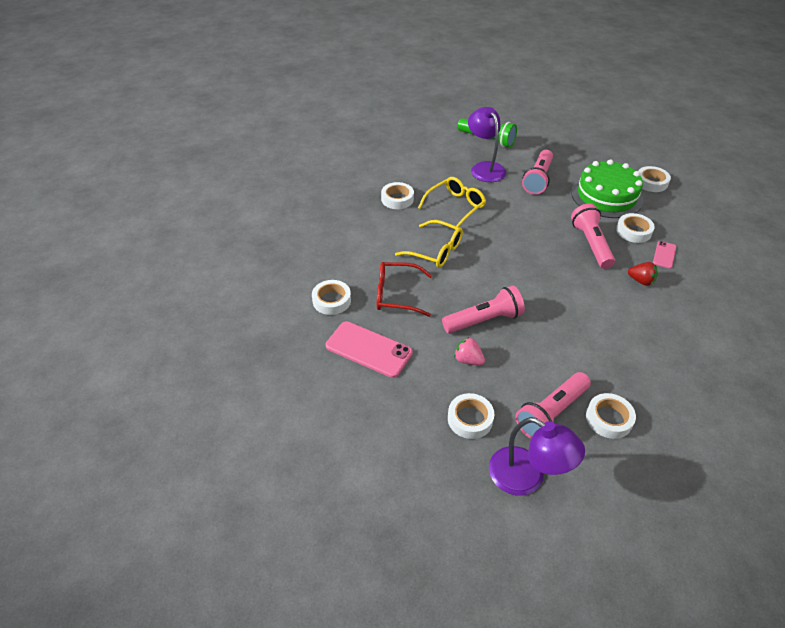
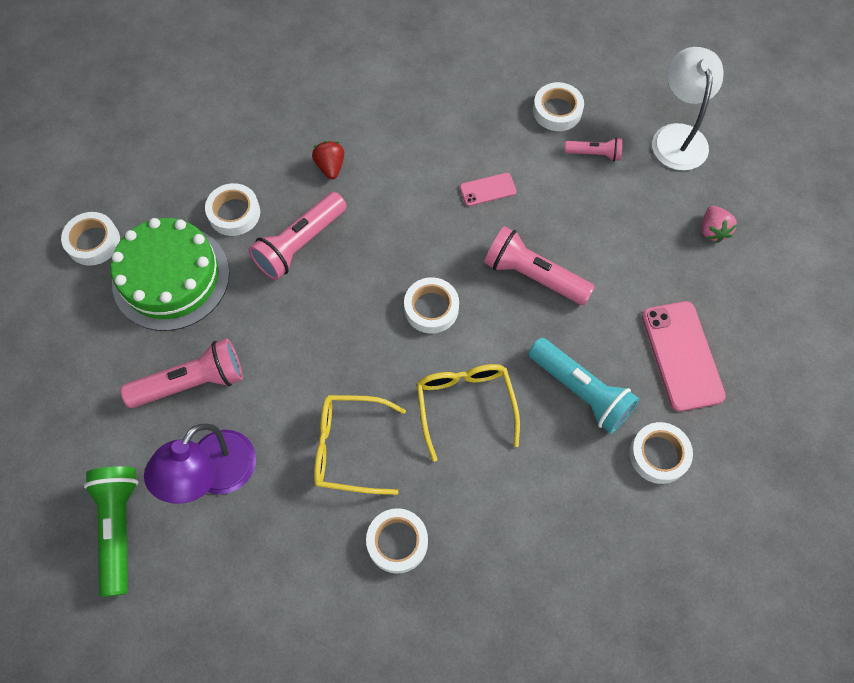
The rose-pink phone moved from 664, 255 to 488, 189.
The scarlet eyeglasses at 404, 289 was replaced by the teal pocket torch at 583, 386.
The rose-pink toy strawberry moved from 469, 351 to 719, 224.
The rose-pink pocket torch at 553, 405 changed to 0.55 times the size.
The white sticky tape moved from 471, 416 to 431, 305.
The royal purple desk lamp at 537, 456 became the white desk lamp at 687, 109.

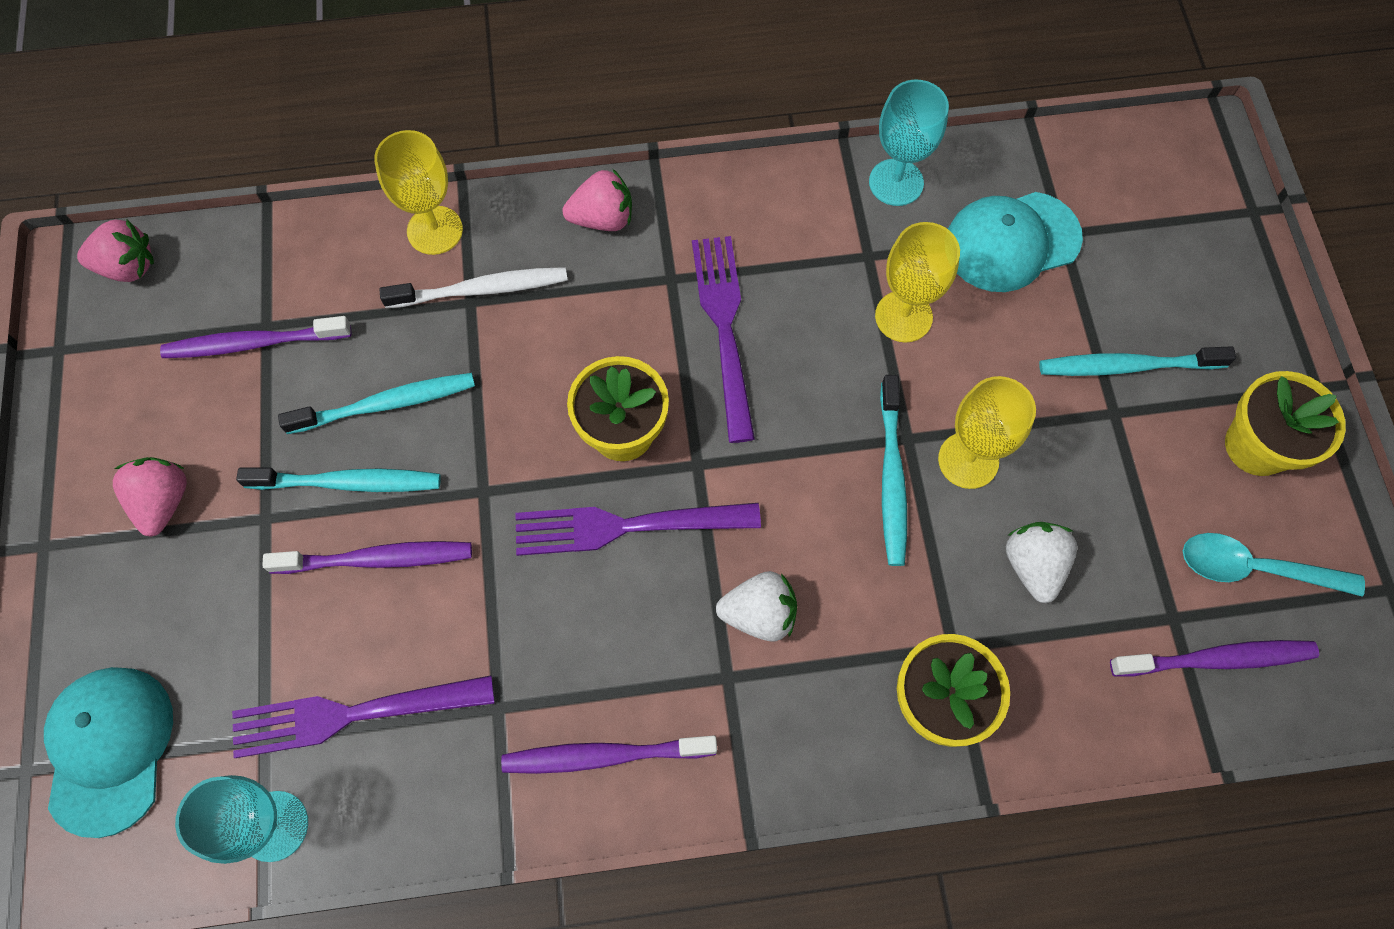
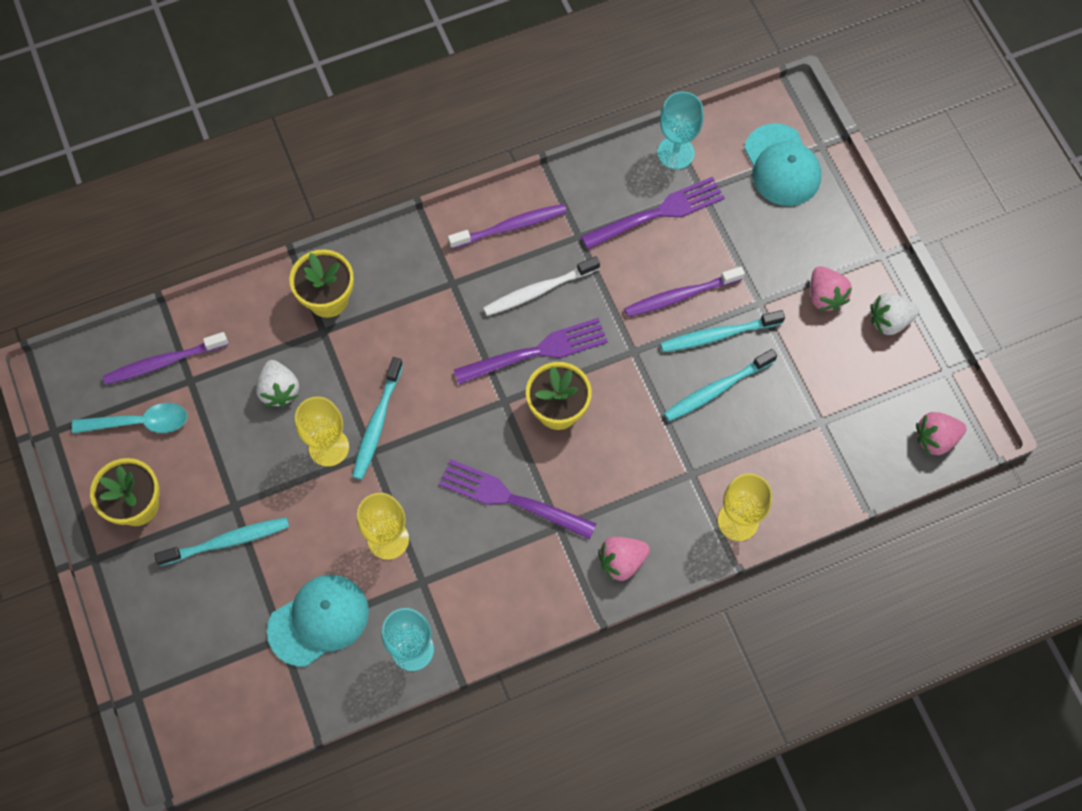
The royal purple fork at 723, 339 turned 135 degrees clockwise.
The white toothbrush moved from 473, 287 to 541, 286.
The royal purple toothbrush at 255, 337 disappeared.
The teal toothbrush at 893, 470 turned 150 degrees counterclockwise.
The white toy strawberry moved from 756, 606 to 894, 314.

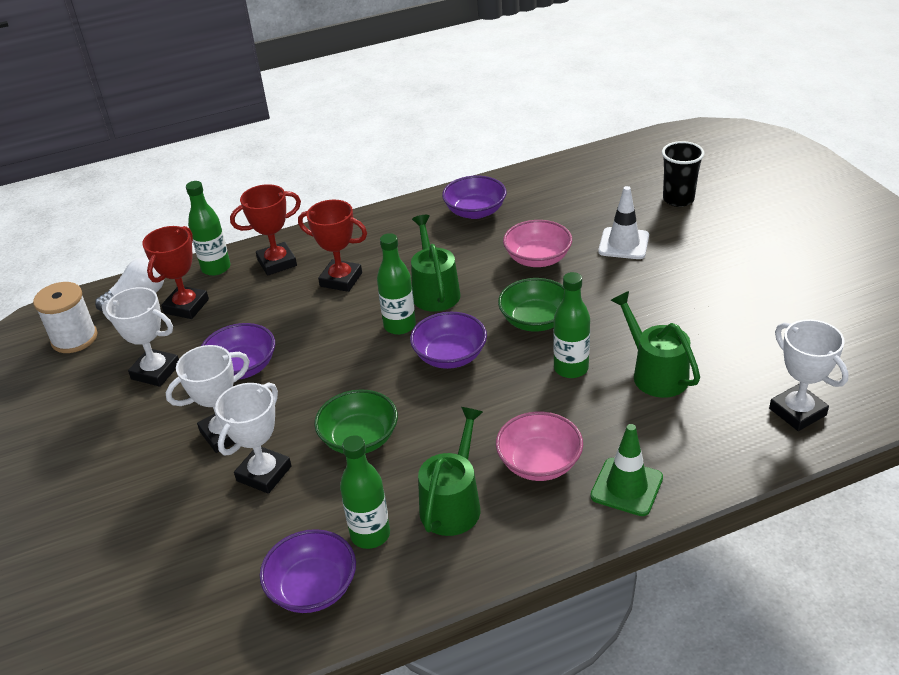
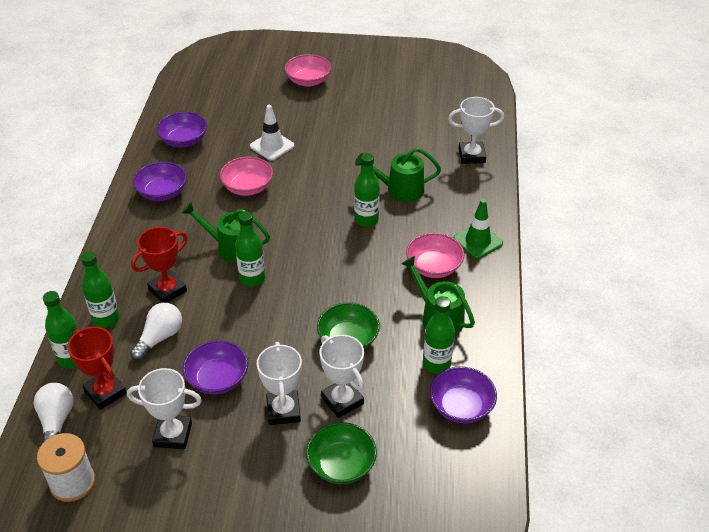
The black beaker at 683, 174 disappeared.
The scarlet trophy at 265, 230 was replaced by the leaf-green drink bottle at 100, 289.
The leaf-green deep dish moved from 531, 305 to 341, 453.
The white trophy at 140, 337 turned 45 degrees clockwise.
The royal purple deep dish moved from 448, 340 to 181, 130.
The rose-pink deep dish at 308, 70 appeared.
The white bulb at 156, 332 appeared.

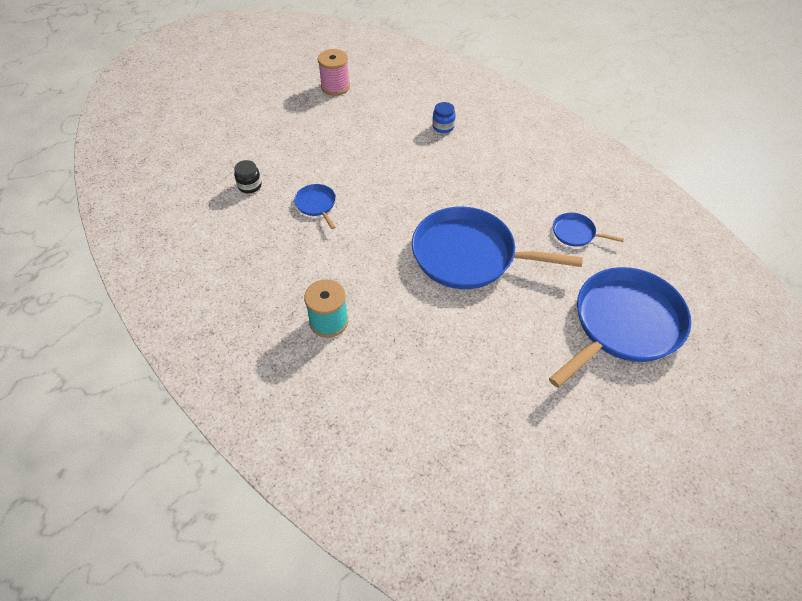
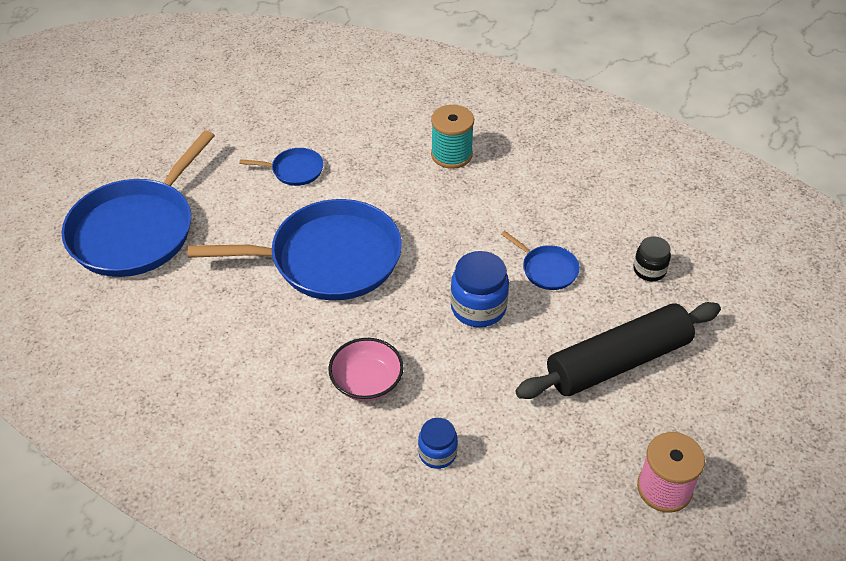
The blue frying pan moved from 588, 230 to 281, 167.
The blue jar at 479, 289 appeared.
The black dough roller at 618, 350 appeared.
The rose-pink deep dish at 366, 369 appeared.

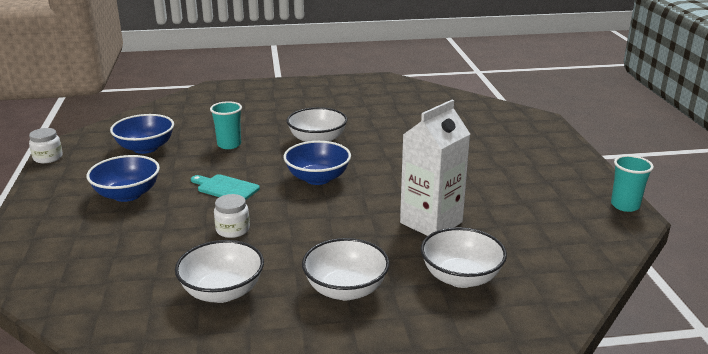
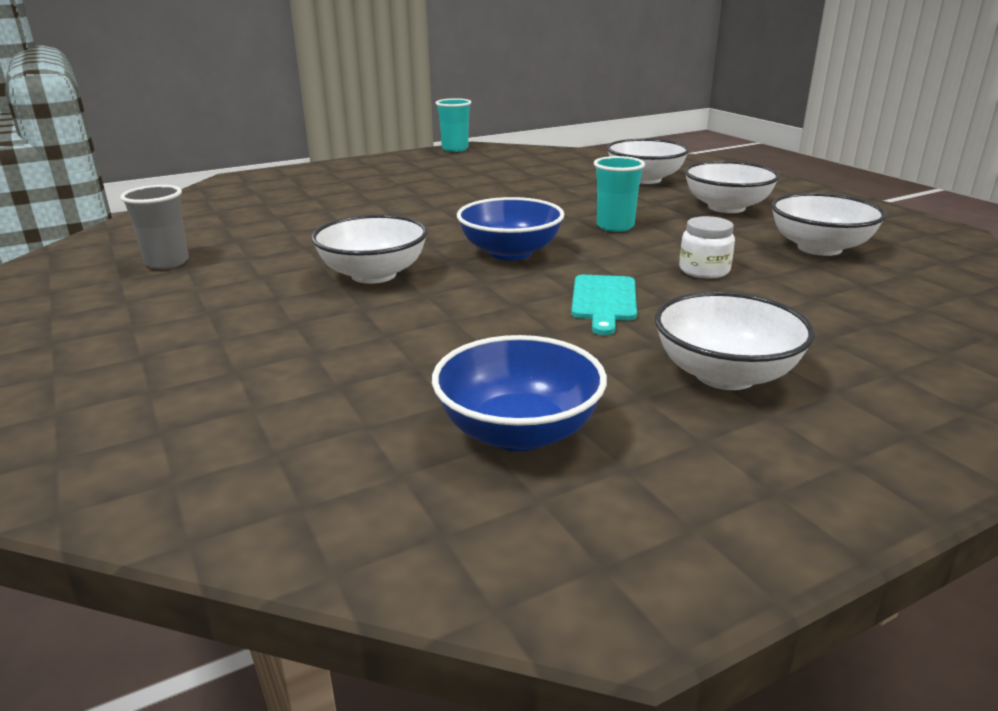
The white carton at 435, 168 disappeared.
The teal beaker moved from 226, 125 to 619, 194.
The white jar at 46, 145 disappeared.
The blue deep dish at 123, 178 became the white deep dish at 735, 340.
The gray beaker at 154, 227 appeared.

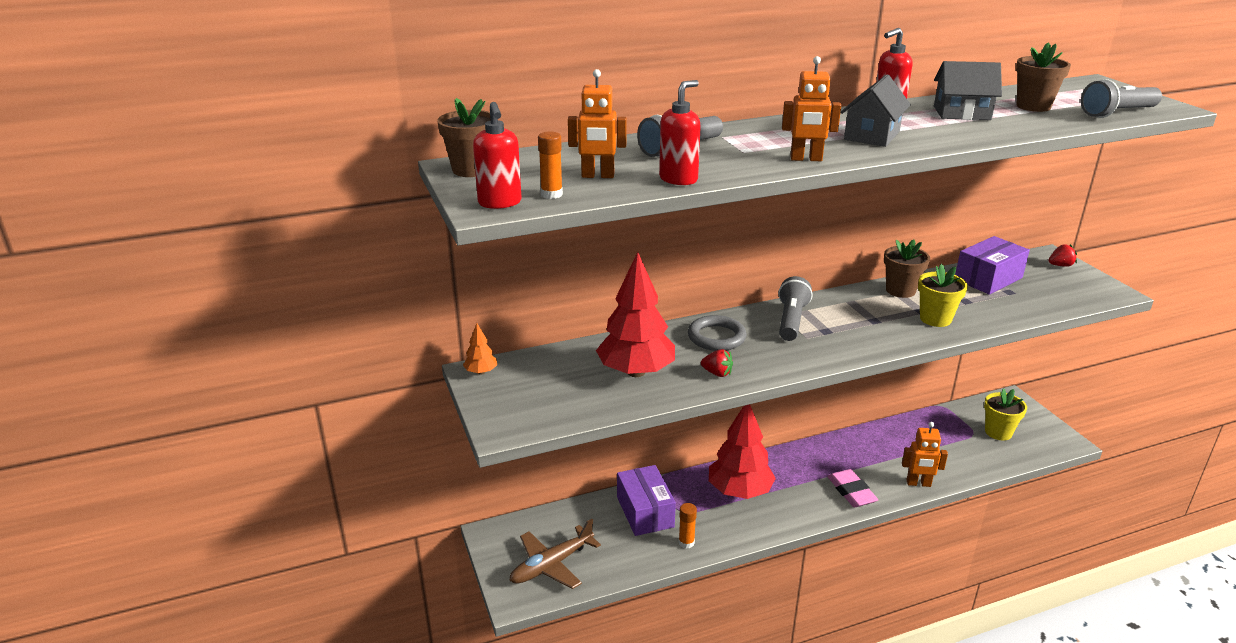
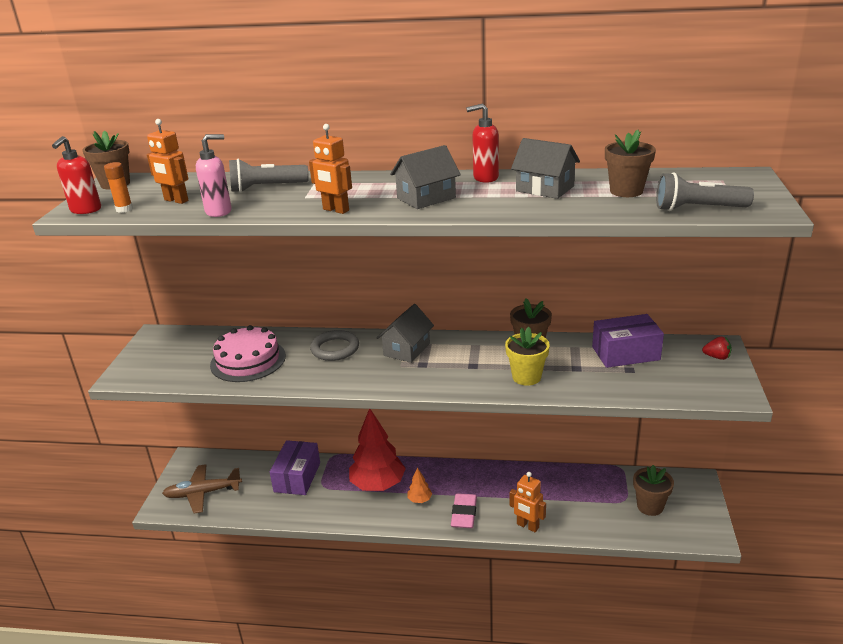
The scarlet soap dispenser at 680, 132 became the rose-pink soap dispenser at 214, 175.
The scarlet tree at 635, 314 was replaced by the rose-pink cake at 248, 353.
The gray pocket torch at 795, 308 was replaced by the gray toy house at 405, 333.
The orange tree moved from 480, 349 to 419, 485.
The scarlet toy strawberry at 717, 363 disappeared.
The golden potted plant at 1005, 414 became the dark brown potted plant at 653, 490.
The orange glue at 688, 526 disappeared.

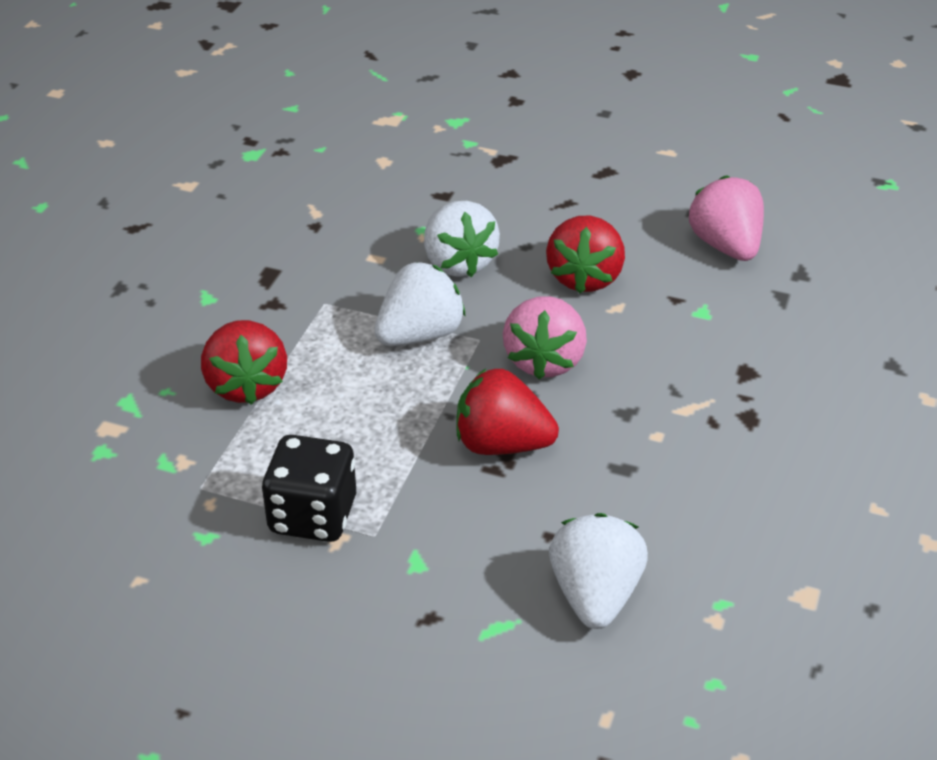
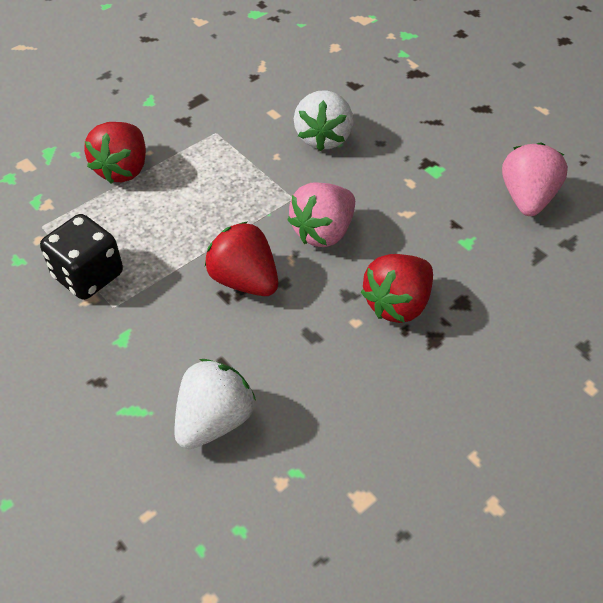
The scarlet toy strawberry moved from 585, 254 to 397, 288.
The white toy strawberry at 420, 304 disappeared.

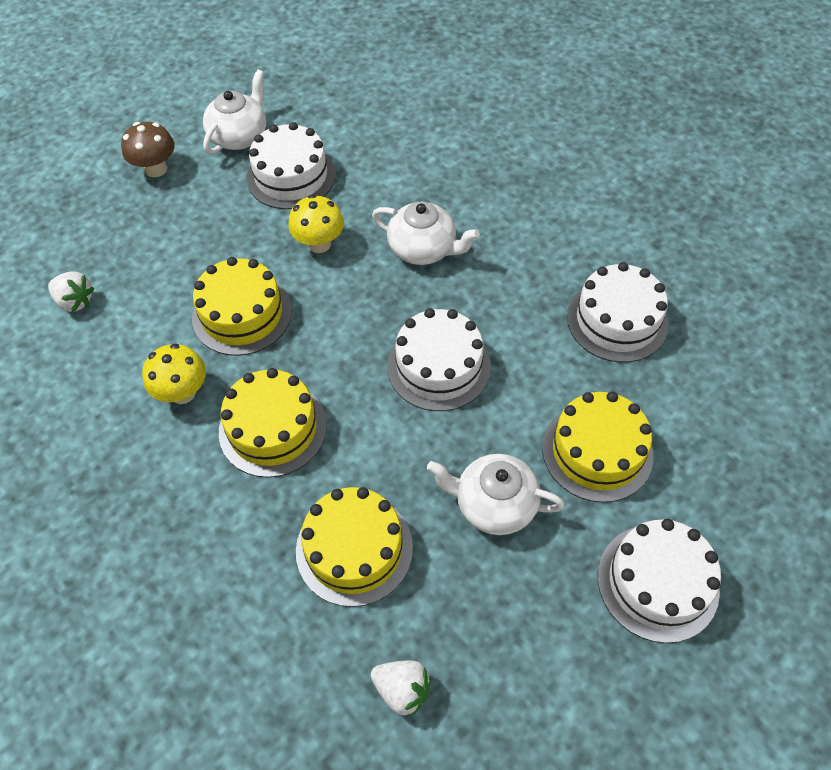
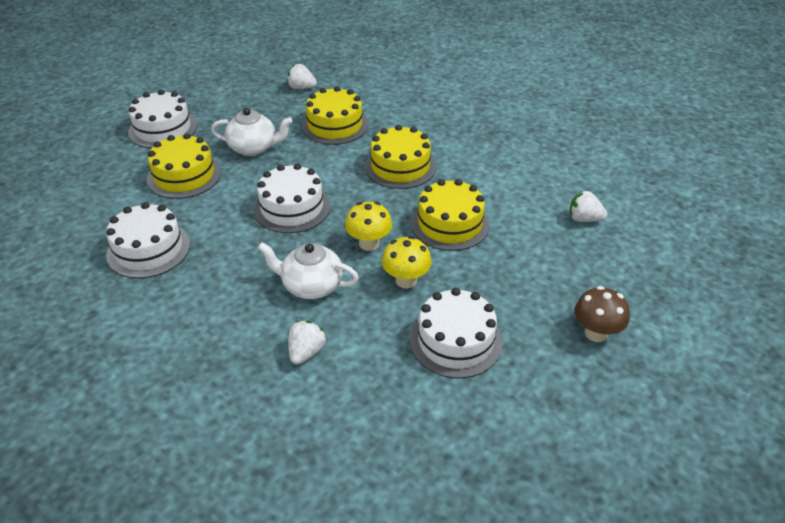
The white tea pot at 234, 112 disappeared.
The golden fungus moved from 174, 373 to 368, 226.
The white toy strawberry at 307, 342 appeared.

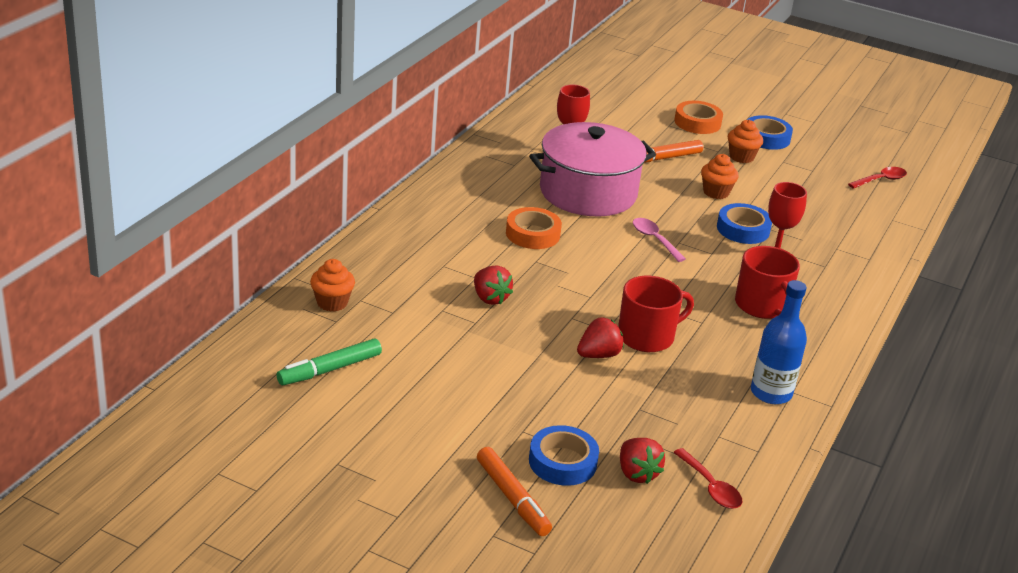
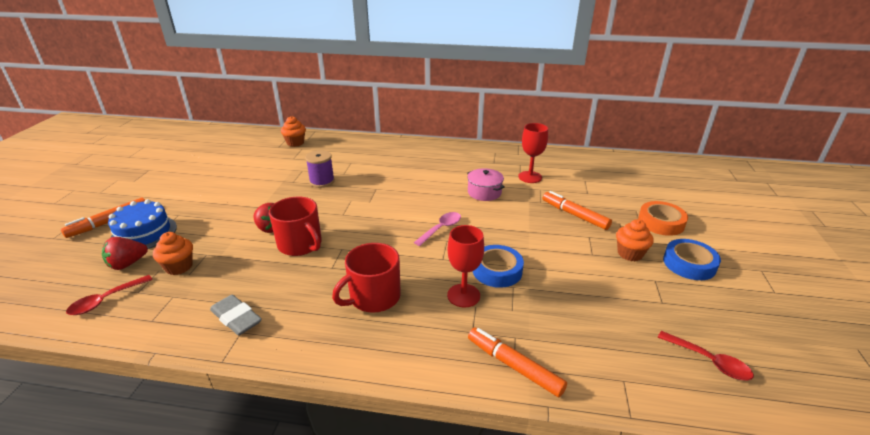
The rose-pink cooking pot at 592, 169 changed to 0.45 times the size.
The orange fairy cake moved from 720, 176 to 173, 253.
The orange sticky tape at 534, 228 disappeared.
The scarlet toy strawberry at 493, 285 was replaced by the royal purple spool at 320, 169.
The blue drink bottle at 779, 342 was replaced by the gray gum eraser at 236, 314.
The leaf-green marker at 329, 362 disappeared.
The blue sticky tape at 564, 455 was replaced by the blue cake at 142, 224.
The orange marker at 517, 362 appeared.

